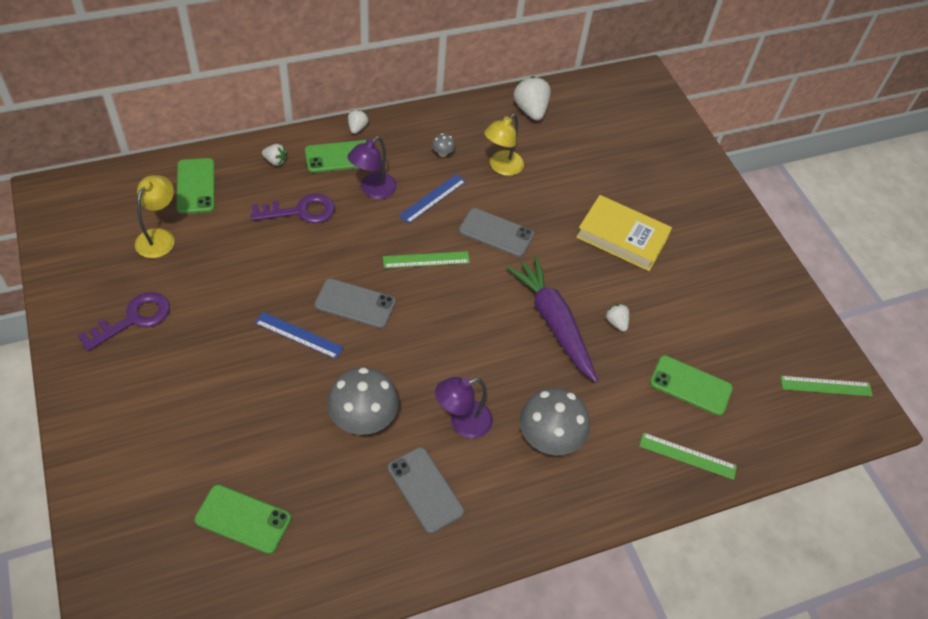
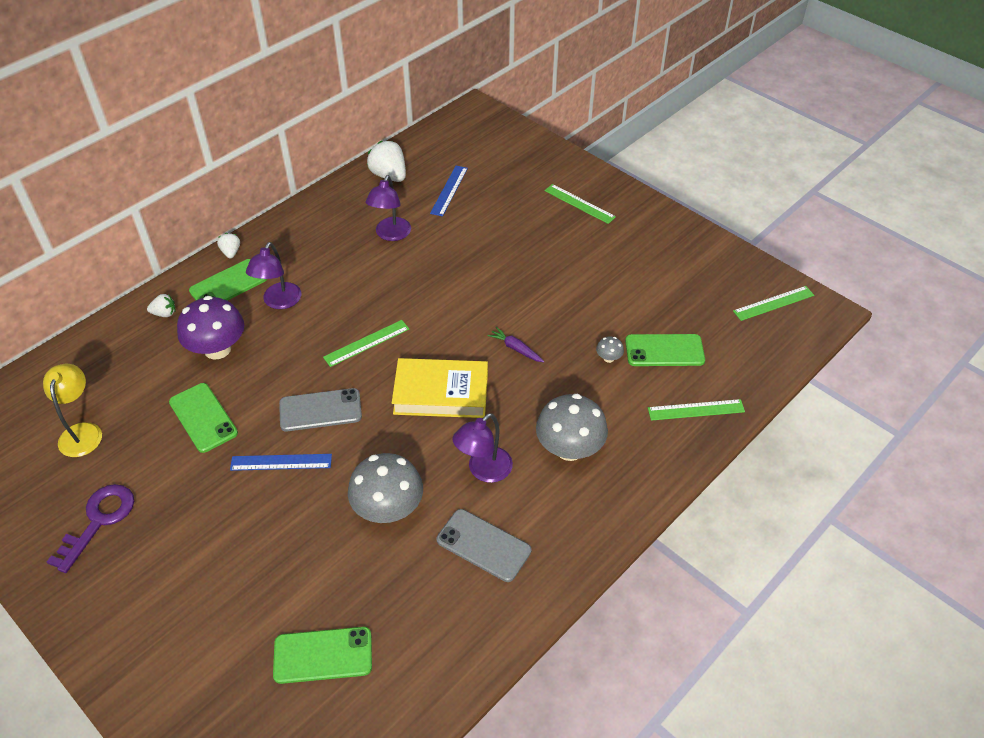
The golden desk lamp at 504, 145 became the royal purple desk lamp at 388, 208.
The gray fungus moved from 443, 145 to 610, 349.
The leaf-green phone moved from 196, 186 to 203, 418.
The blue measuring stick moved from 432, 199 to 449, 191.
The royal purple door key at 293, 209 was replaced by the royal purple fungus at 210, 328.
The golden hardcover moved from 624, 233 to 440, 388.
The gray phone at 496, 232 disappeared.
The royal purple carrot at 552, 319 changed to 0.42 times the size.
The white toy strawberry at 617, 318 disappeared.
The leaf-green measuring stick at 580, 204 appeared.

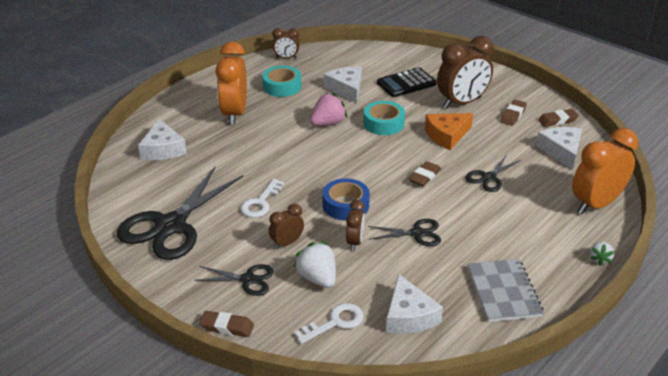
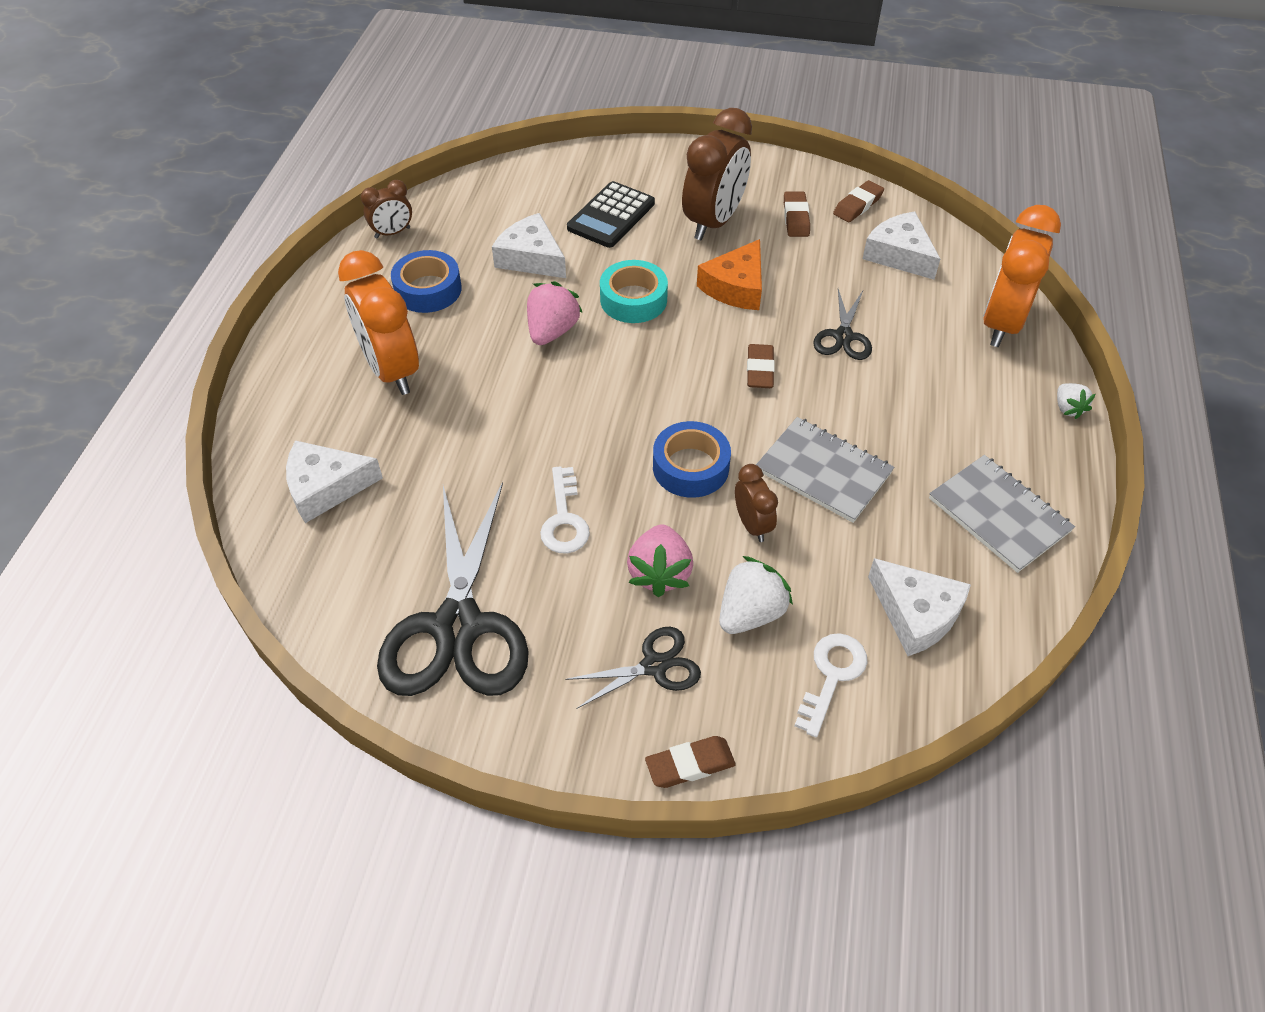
The teal sticky tape at 281, 81 became the blue sticky tape at 426, 281.
The white cheese at 162, 139 turned 120 degrees clockwise.
The dark brown bedside clock at 286, 226 was replaced by the rose-pink toy strawberry at 660, 560.
The black scissors at 404, 232 was replaced by the gray exercise book at 825, 470.
The white toy strawberry at 315, 265 turned 105 degrees clockwise.

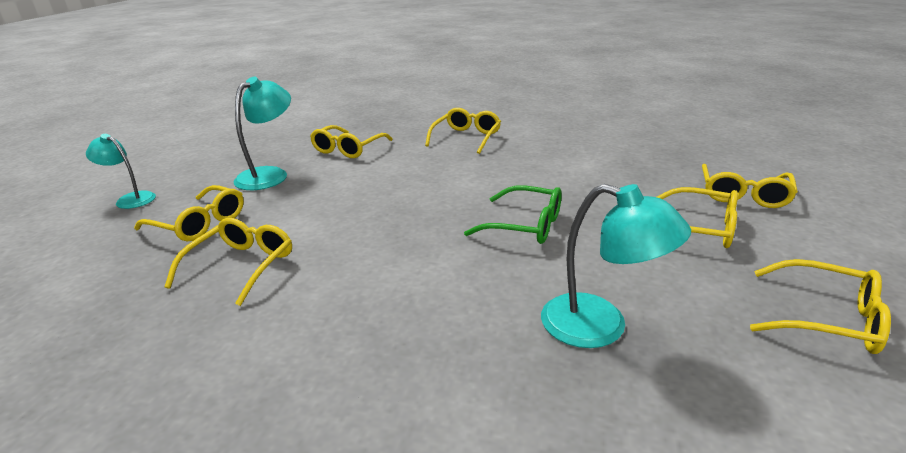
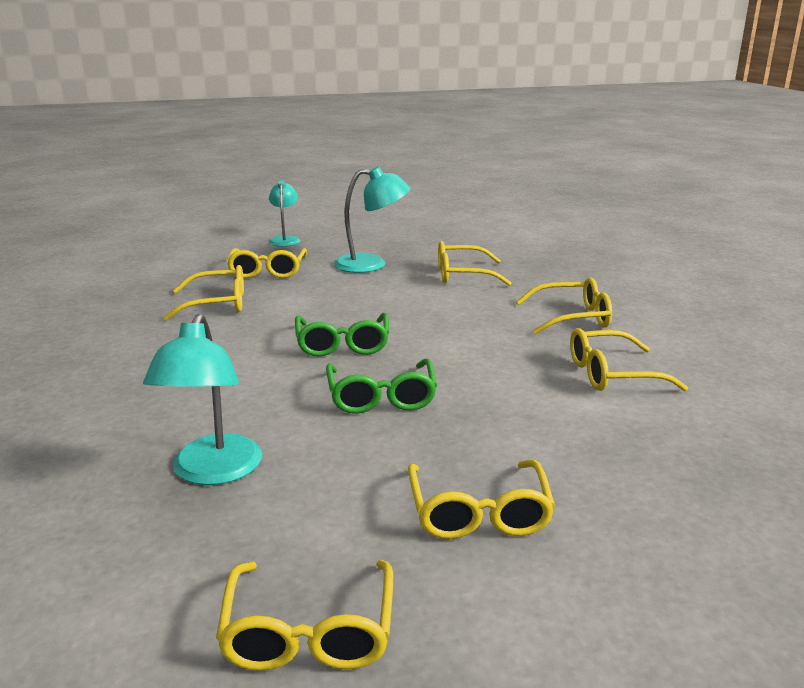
The golden eyeglasses moved from 750, 186 to 629, 359.
The leaf-green eyeglasses at 342, 335 appeared.

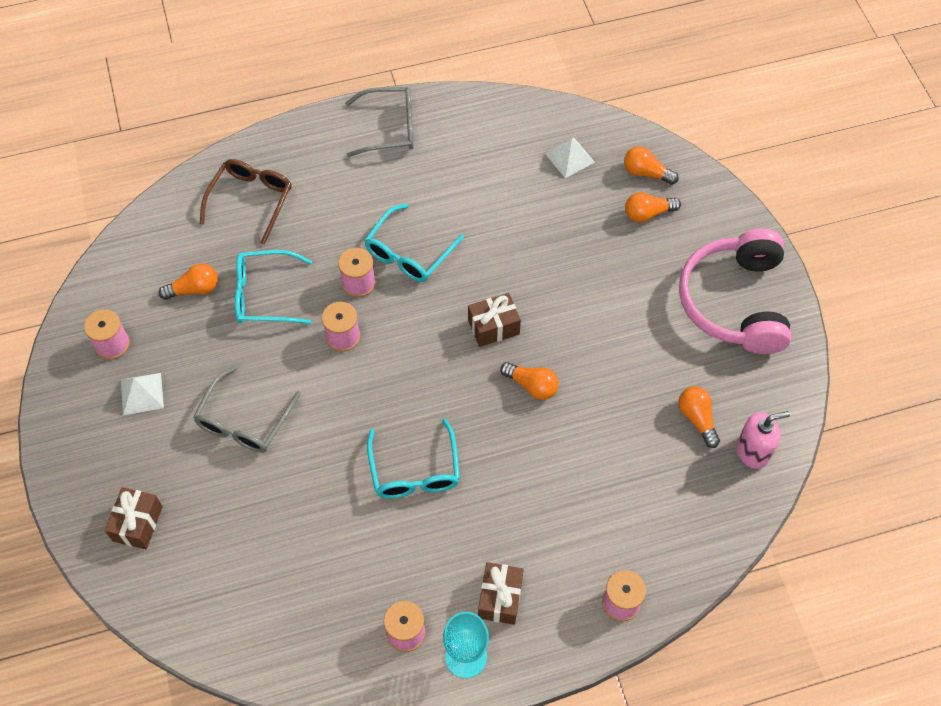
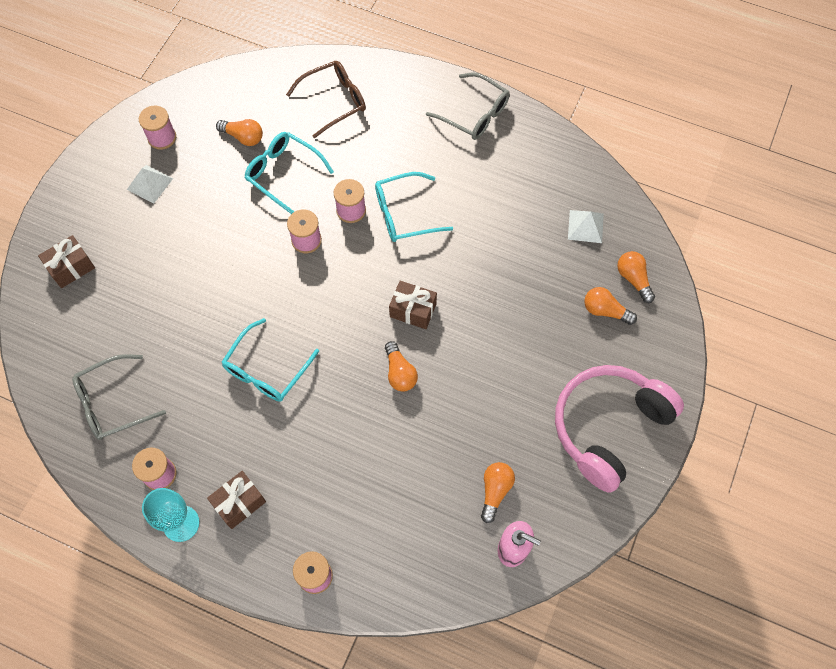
The gray eyeglasses moved from 247, 409 to 119, 397.

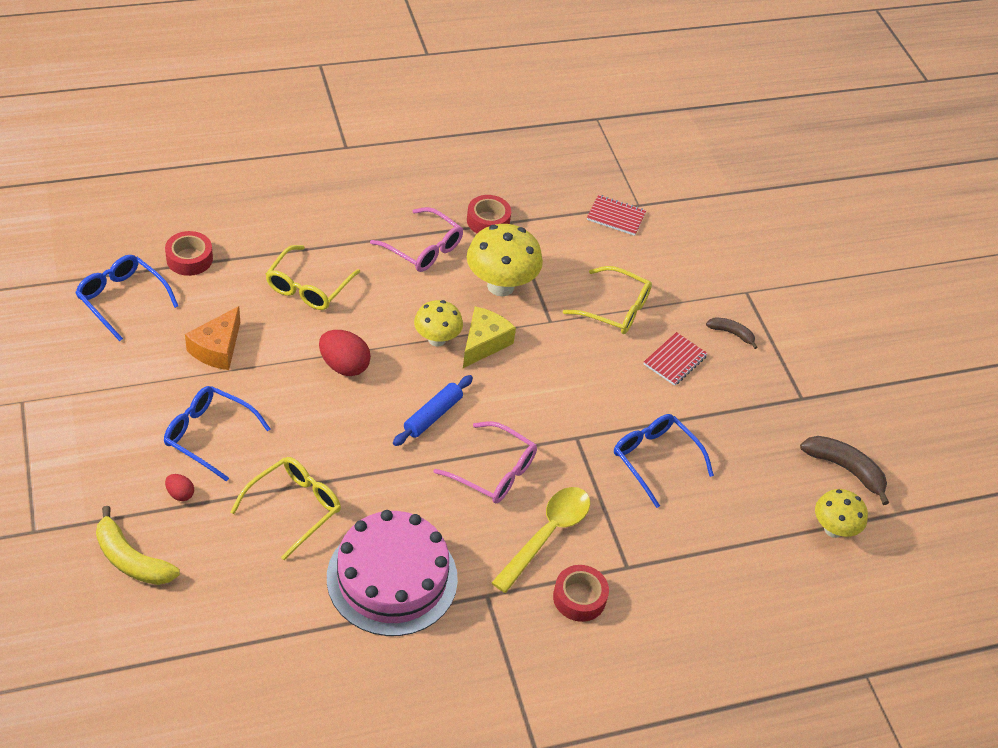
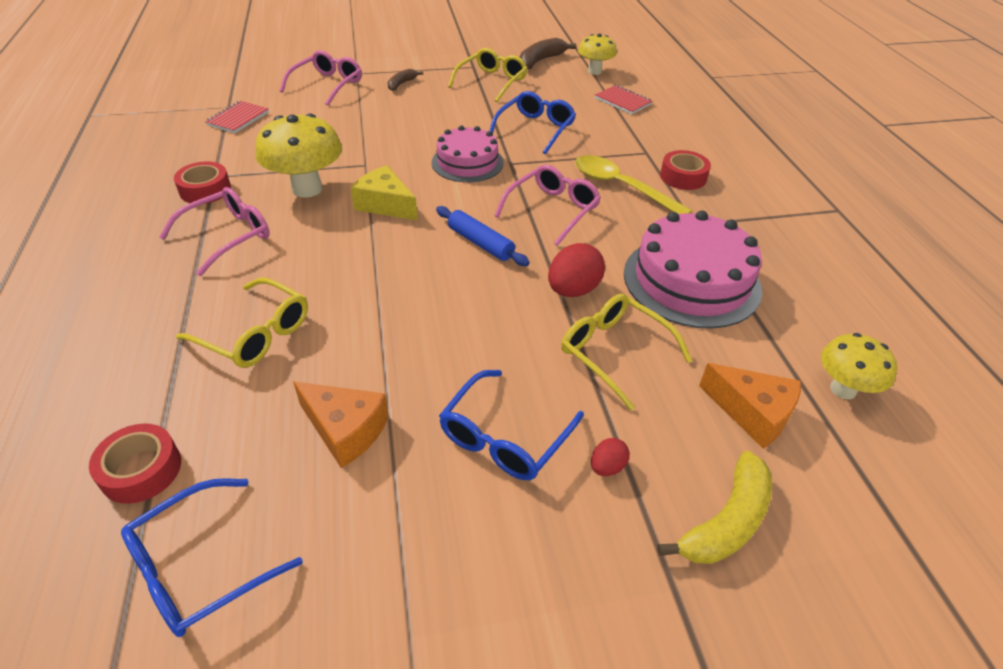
The golden eyeglasses moved from 607, 300 to 488, 75.
The golden fungus moved from 438, 323 to 859, 366.
The scarlet toy egg moved from 345, 353 to 576, 270.
The scarlet exercise book moved from 676, 359 to 624, 99.
The blue eyeglasses at 664, 461 turned 150 degrees clockwise.
The rose-pink eyeglasses at 321, 78 appeared.
The rose-pink cake at 468, 153 appeared.
The orange cheese at 750, 406 appeared.

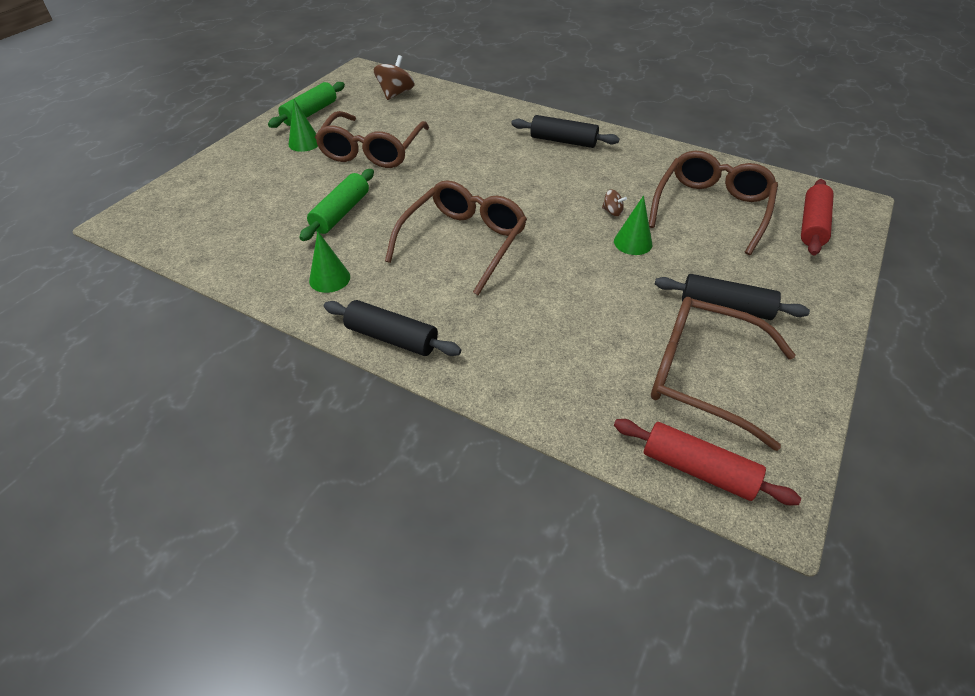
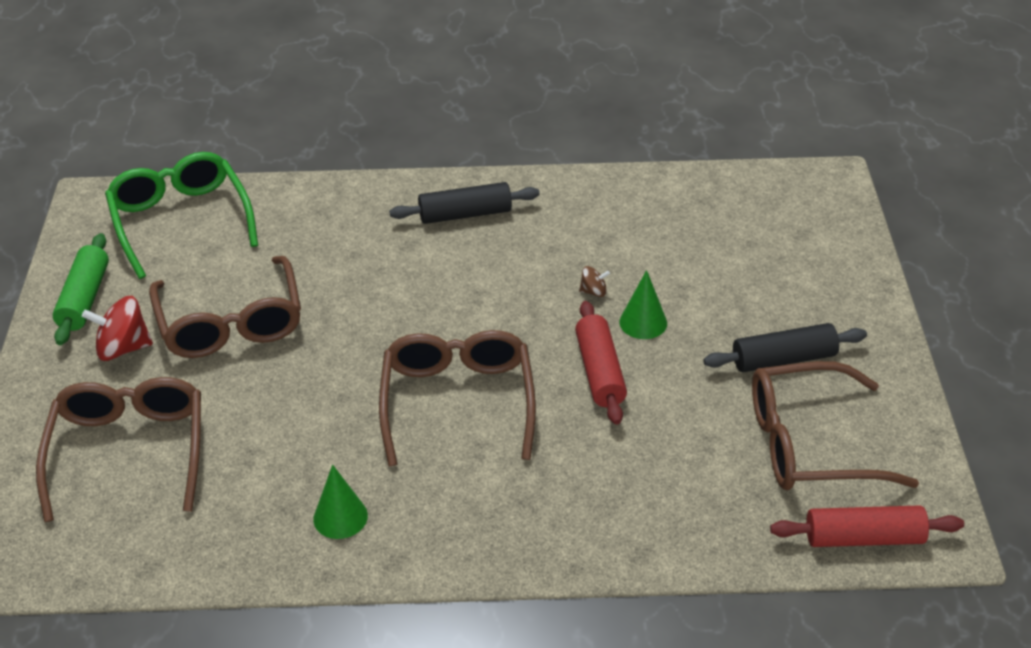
The dark brown spinning top at 394, 77 was replaced by the leaf-green eyeglasses at 181, 215.
The leaf-green cone shape at 303, 125 was replaced by the scarlet spinning top at 117, 328.
The dark brown eyeglasses moved from 713, 202 to 118, 449.
The leaf-green dough roller at 336, 205 disappeared.
The scarlet dough roller moved from 817, 217 to 601, 363.
The black dough roller at 392, 328 disappeared.

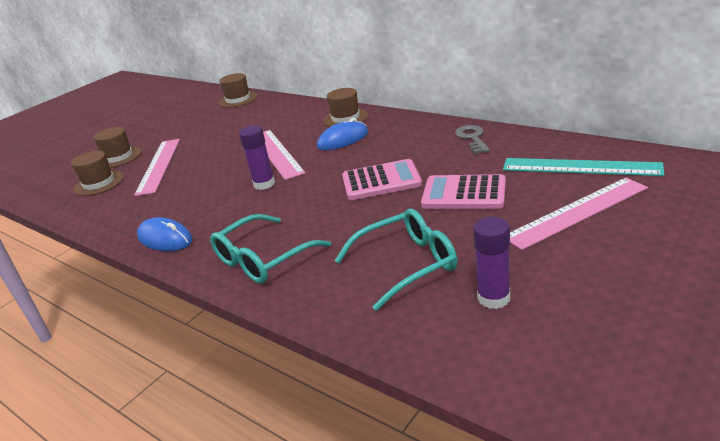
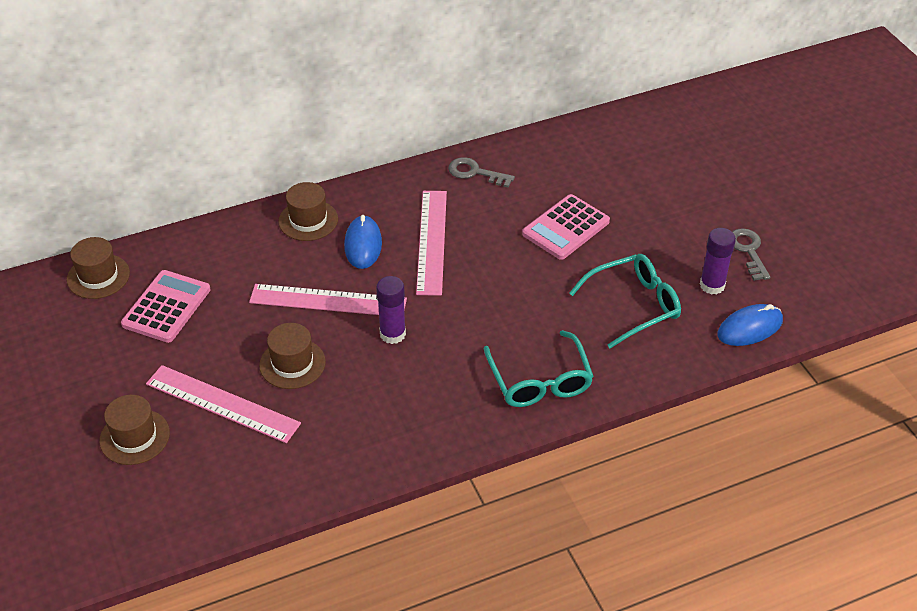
The dark brown tall hat moved from 97, 173 to 292, 356.
The teal measuring stick at 583, 167 disappeared.
The rose-pink calculator moved from 382, 179 to 165, 306.
The rose-pink measuring stick moved from 579, 214 to 431, 243.
The teal eyeglasses at 395, 260 turned 60 degrees clockwise.
The blue mouse moved from 165, 234 to 750, 325.
The gray door key at 751, 254 appeared.

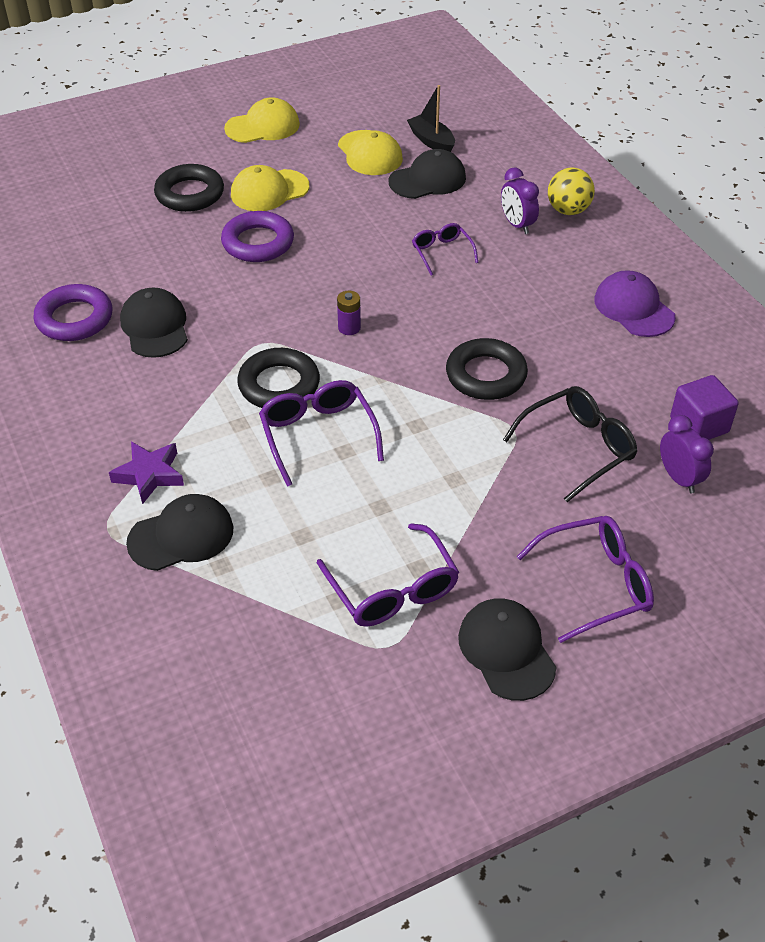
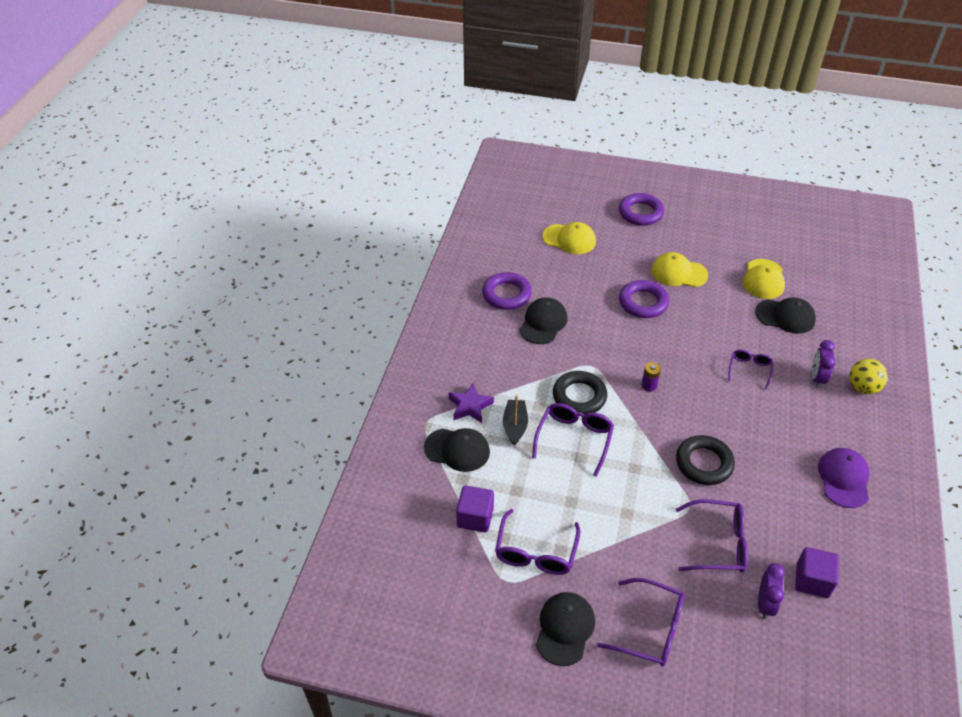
The black toy boat moved from 431, 118 to 515, 420.
The golden peaked cap moved from 262, 120 to 569, 238.
The black hoop at 189, 188 disappeared.
The black eyeglasses at 570, 444 became the royal purple eyeglasses at 712, 535.
The royal purple hoop at 641, 209 appeared.
The royal purple cube at 475, 508 appeared.

